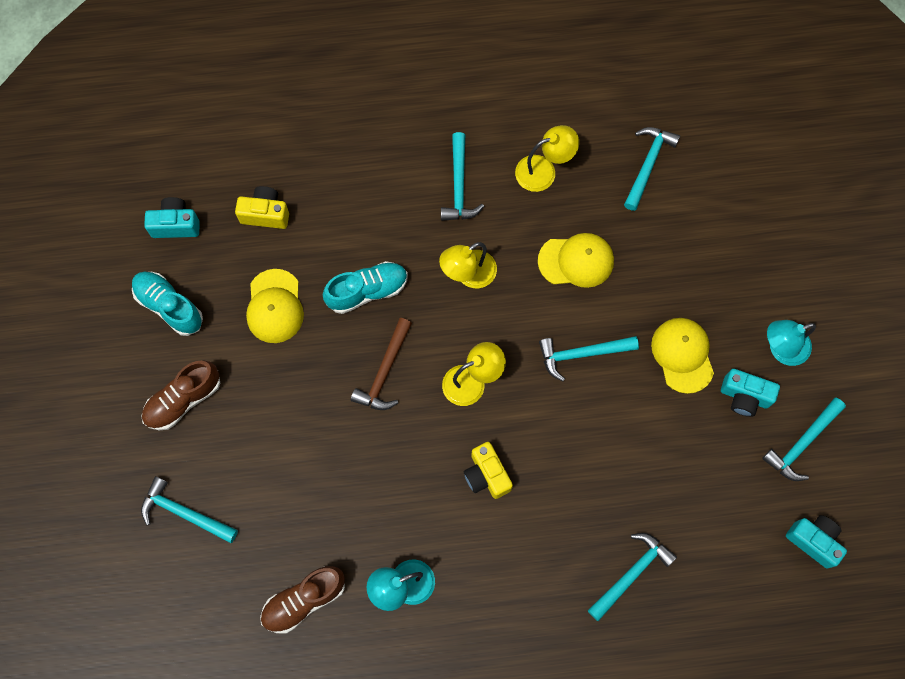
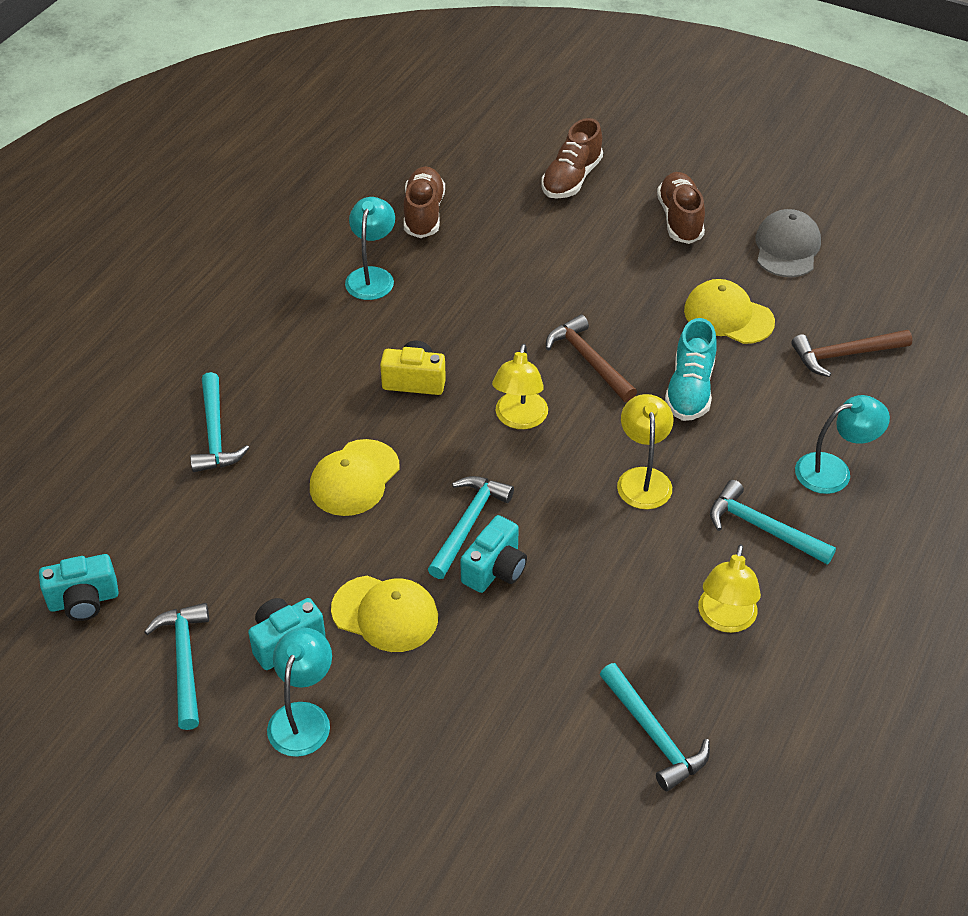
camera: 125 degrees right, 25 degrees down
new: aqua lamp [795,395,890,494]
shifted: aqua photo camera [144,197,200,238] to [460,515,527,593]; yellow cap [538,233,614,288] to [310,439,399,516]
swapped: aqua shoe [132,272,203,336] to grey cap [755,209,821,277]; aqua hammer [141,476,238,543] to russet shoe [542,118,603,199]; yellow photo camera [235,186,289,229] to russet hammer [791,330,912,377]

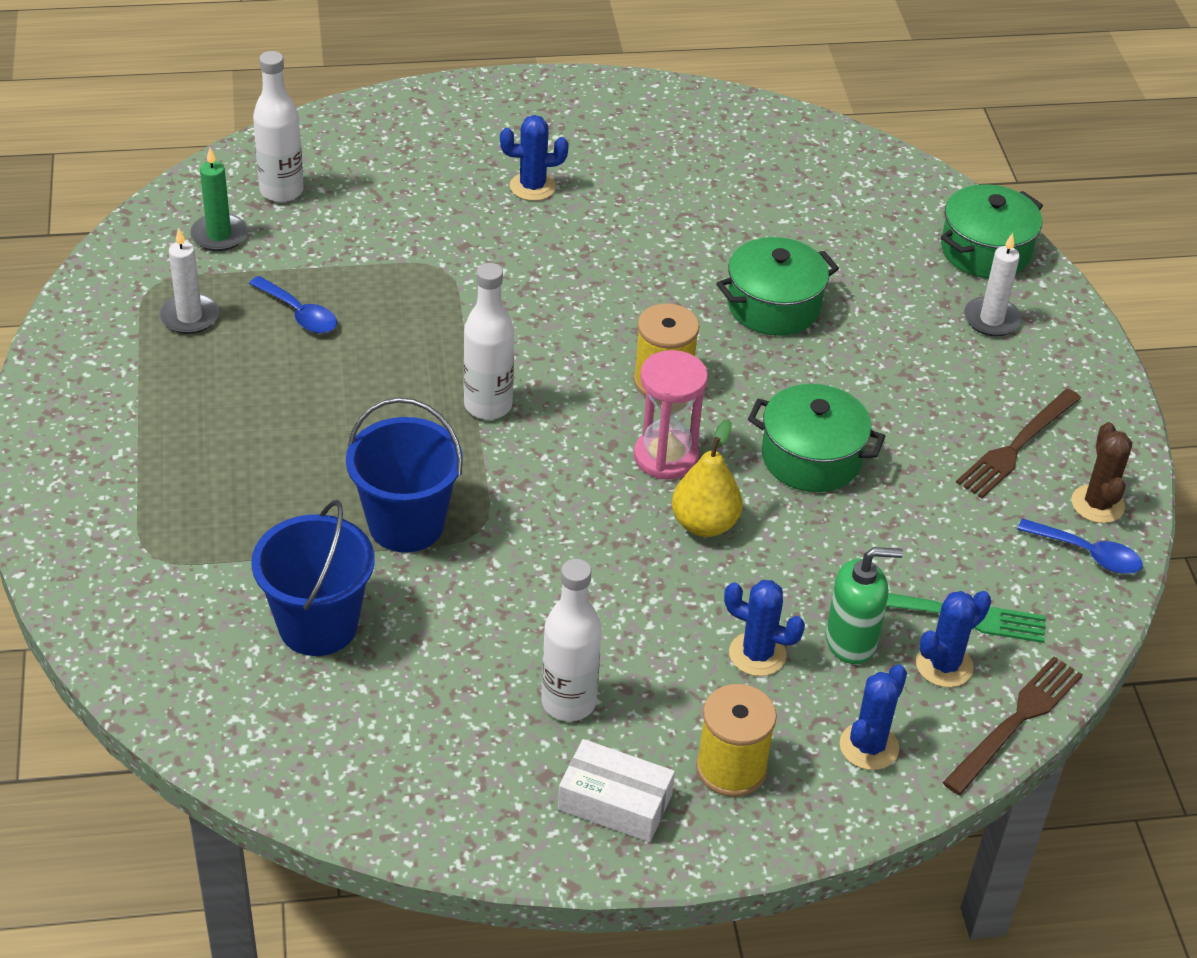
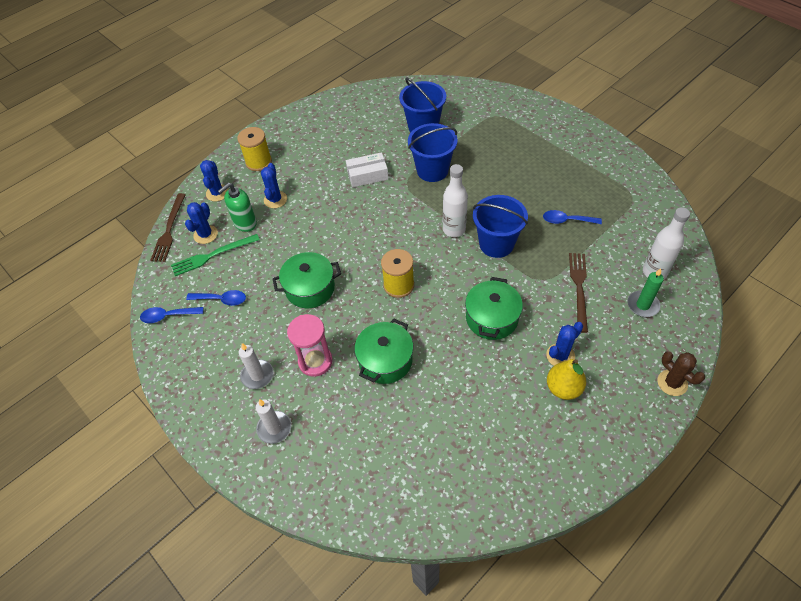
camera: 150 degrees right, 10 degrees up
gone: pure white bottle [541,559,602,721]
new: blue spoon [186,290,246,306]; blue sand bucket [473,195,528,258]
shifted: pure white candle [159,228,219,334] to [239,343,274,389]; emerald candle [190,148,248,251] to [627,268,664,317]; pure white package [558,739,675,842] to [346,152,388,187]; pink hourglass [634,350,708,480] to [287,314,333,377]; yellow pear fruit [672,419,742,537] to [547,359,586,400]; emerald stockpot [941,184,1043,279] to [465,277,523,340]; russet fork [956,389,1081,498] to [569,253,588,333]; russet saguaro cactus [1071,422,1132,523] to [658,351,705,396]
rotated: blue saguaro cactus [724,580,805,676] = [261,163,287,208] 75 degrees counterclockwise

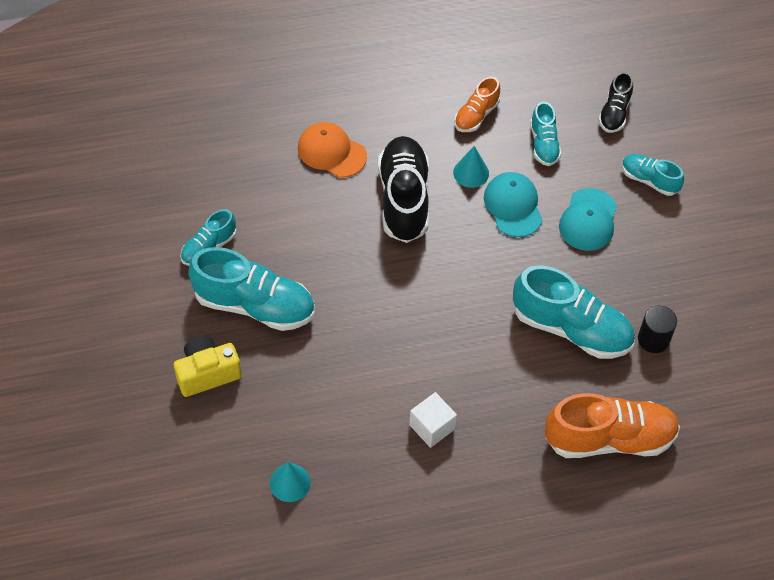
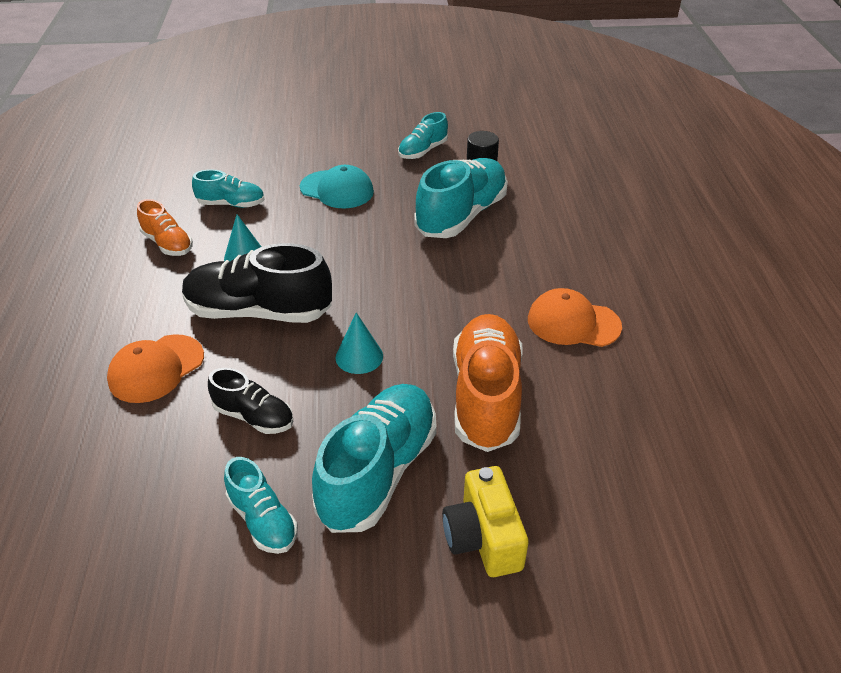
camera: 80 degrees left, 15 degrees down
gone: aqua cap [484,172,543,237]
shifted: aqua cone shape [270,462,311,502] to [336,313,383,374]; orange-coloured shoe [545,393,680,458] to [453,314,523,452]; jet-black shoe [598,72,633,133] to [208,368,293,434]; aqua shoe [622,154,684,196] to [398,112,448,159]
swapped: pure white block [409,392,457,448] to orange-coloured cap [528,288,622,347]

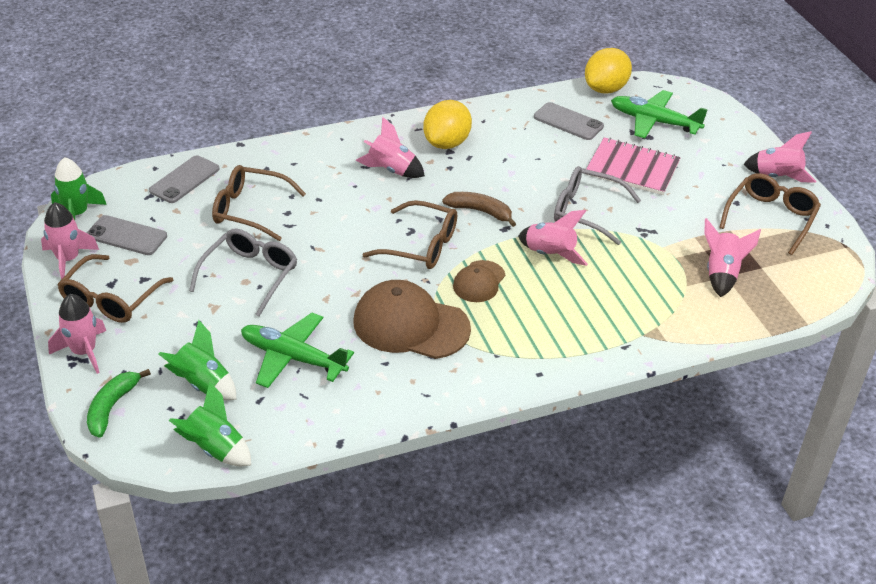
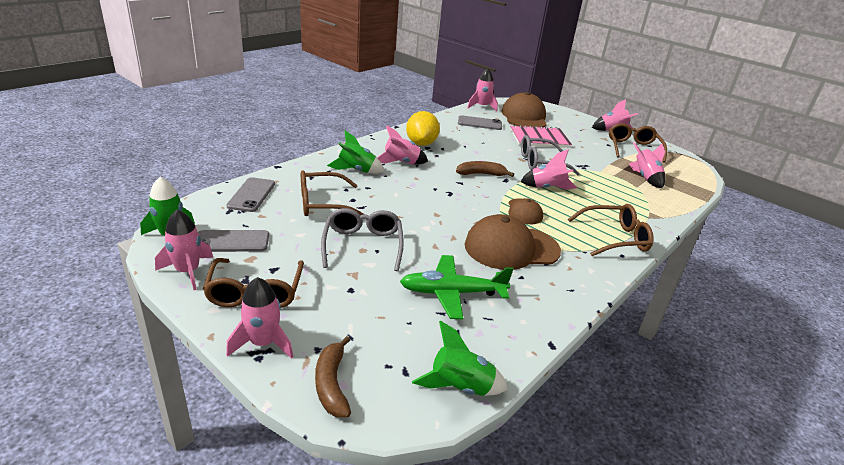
camera: 30 degrees left, 10 degrees down
shifted: emerald toy rocket [158,320,237,400] to [327,131,384,174]; russet eyeglasses [362,200,457,269] to [568,204,654,256]
swapped: yellow lemon [585,48,632,93] to pink toy rocket [467,68,498,112]; emerald aeroplane [611,90,708,138] to russet cap [501,92,547,128]
repainted: emerald banana [87,369,151,438] to russet banana [315,336,351,417]

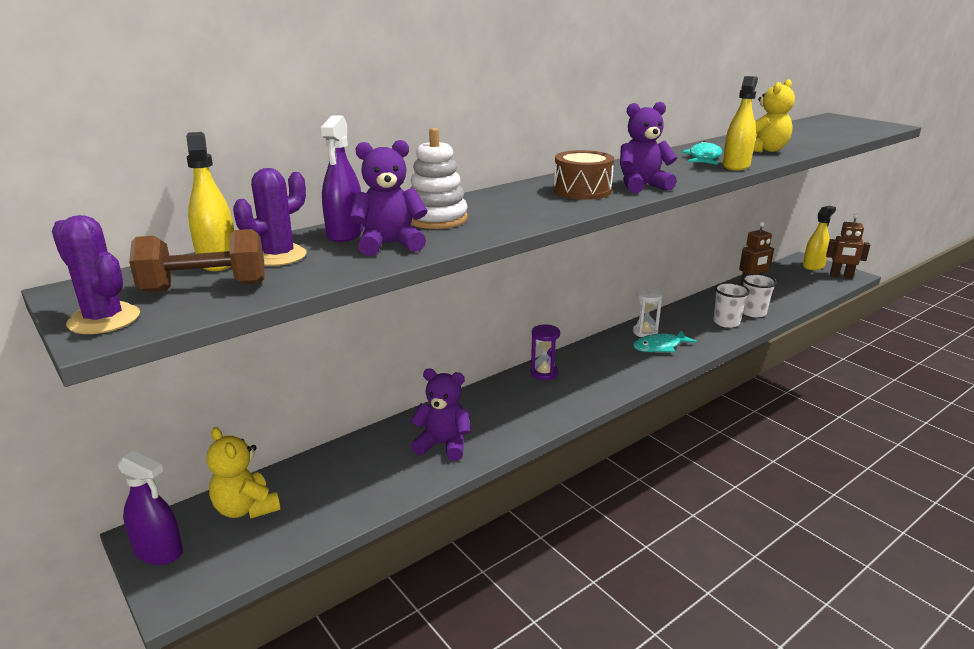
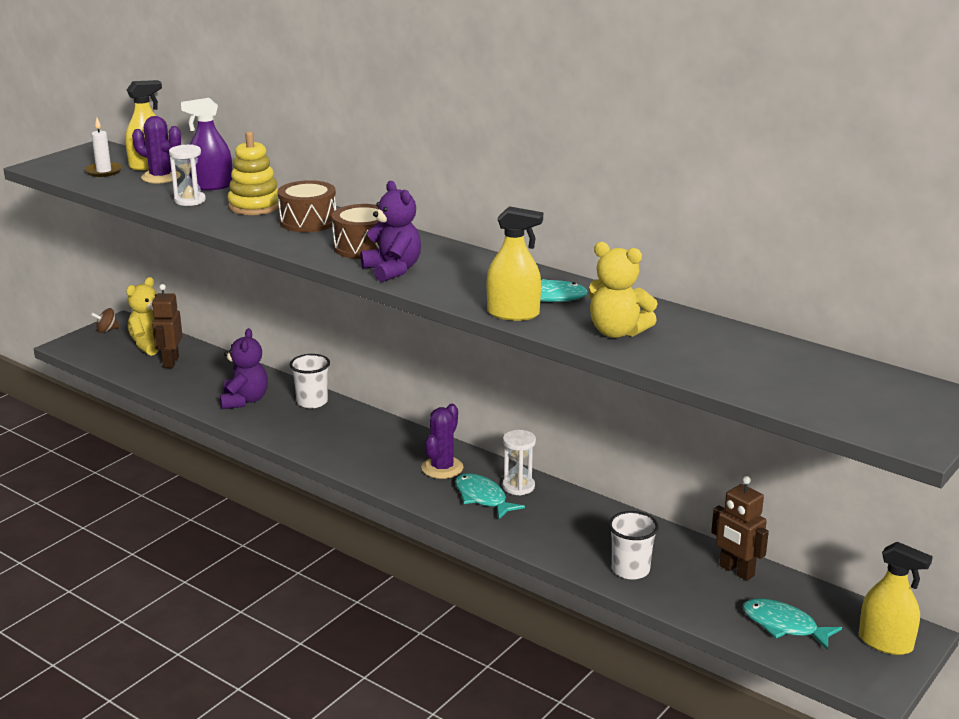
camera: 75 degrees right, 0 degrees up
gone: royal purple hourglass [530,325,560,380]
new: russet snare drum [278,180,336,232]; aqua fish [743,598,842,650]
shifted: royal purple saguaro cactus [52,215,140,334] to [421,404,463,479]; pure white beaker [713,282,750,328] to [290,354,330,408]; russet robot [826,214,870,279] to [152,284,183,368]
swapped: royal purple sprayer [117,451,183,565] to russet whirligig [91,308,119,333]; russet hand weight [129,229,265,292] to pure white candle [85,118,122,177]; royal purple teddy bear [350,140,427,256] to pure white hourglass [169,145,206,206]
repainted: pure white stacking rings [410,128,468,229] to yellow stacking rings [228,131,281,215]

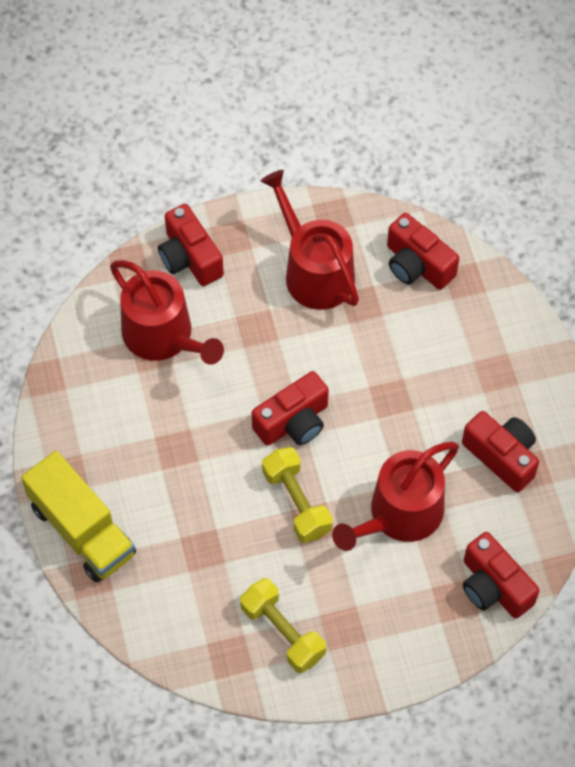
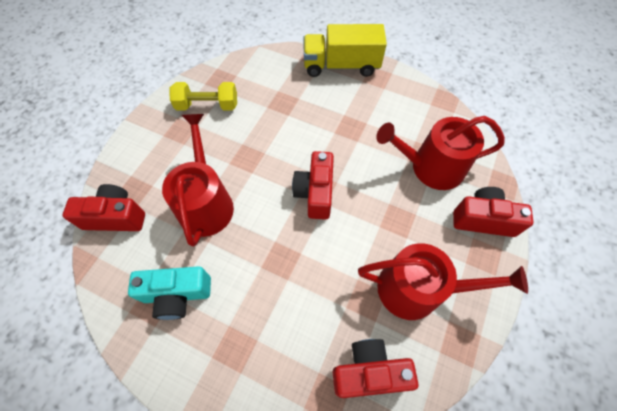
camera: 130 degrees right, 0 degrees up
gone: yellow hand weight [262,447,333,543]
repainted: red photo camera [462,411,539,492] to aqua photo camera [128,266,211,320]

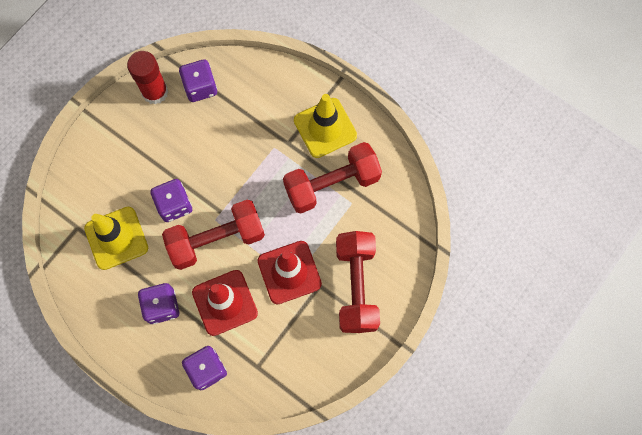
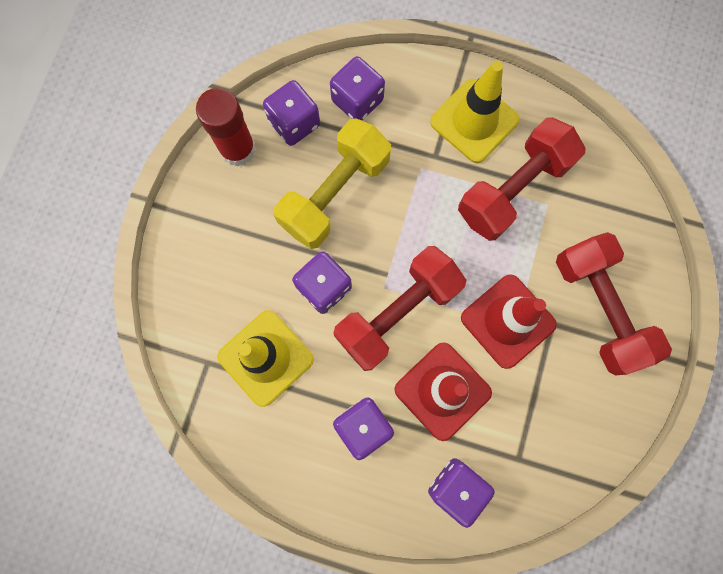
camera: 20 degrees left, 5 degrees up
new: yellow hand weight [274,118,391,249]; royal purple die [330,56,385,120]

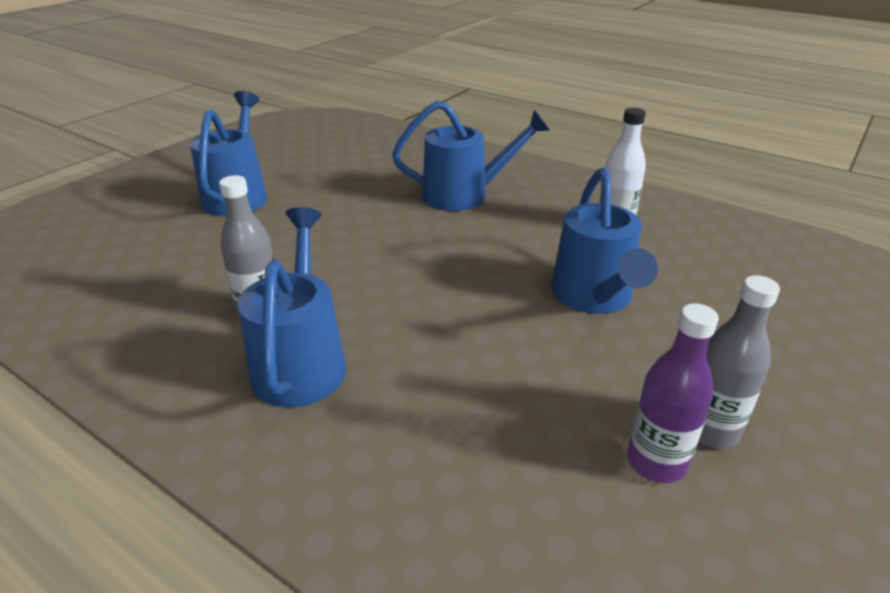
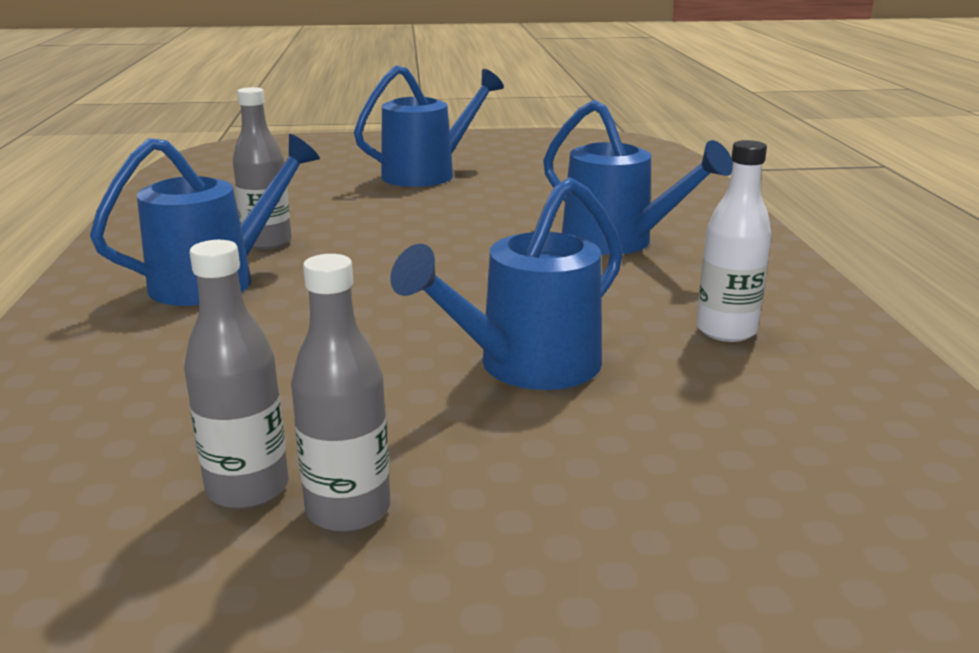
camera: 50 degrees right, 10 degrees down
repainted: royal purple bottle [627,303,719,483] to grey bottle [184,240,289,509]

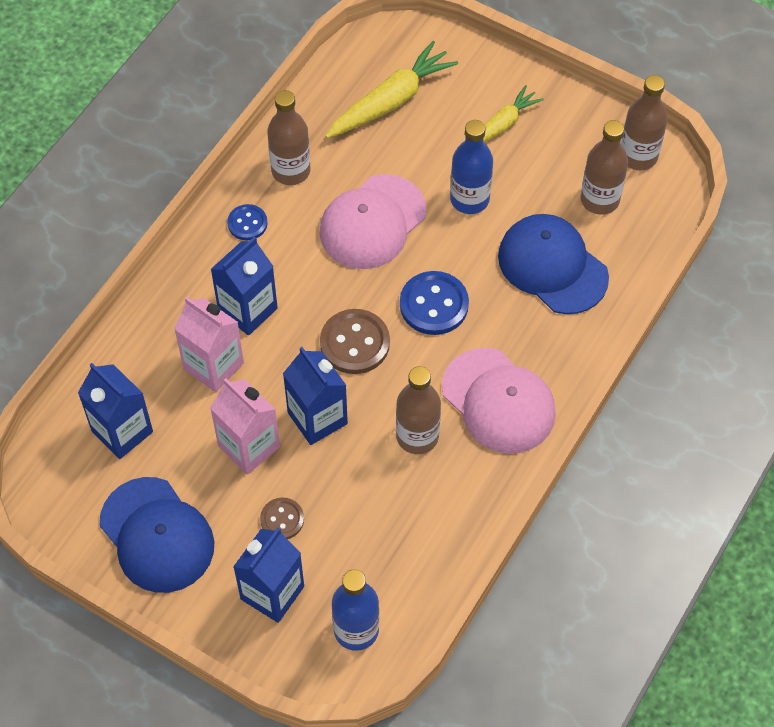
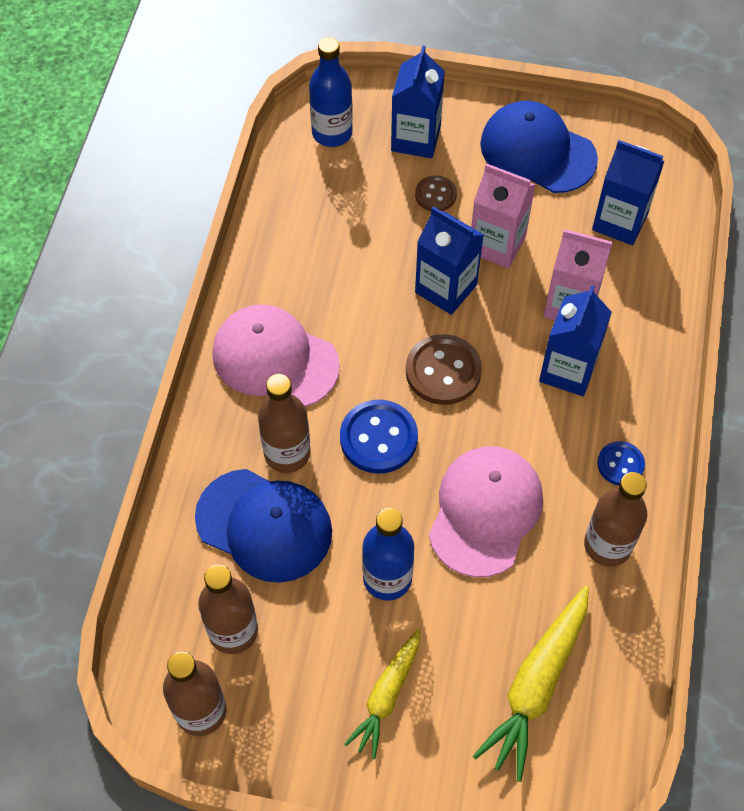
camera: 160 degrees right, 0 degrees up
shifted: russet bottle [396,366,441,454] to [258,374,311,473]

